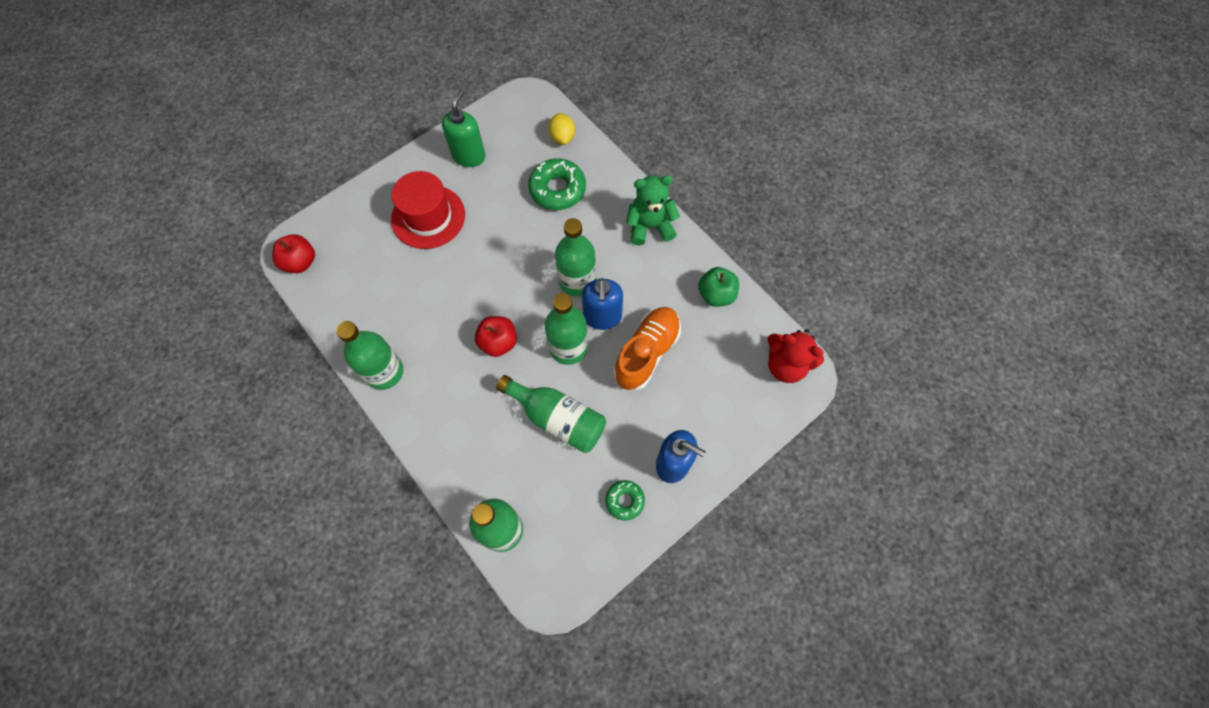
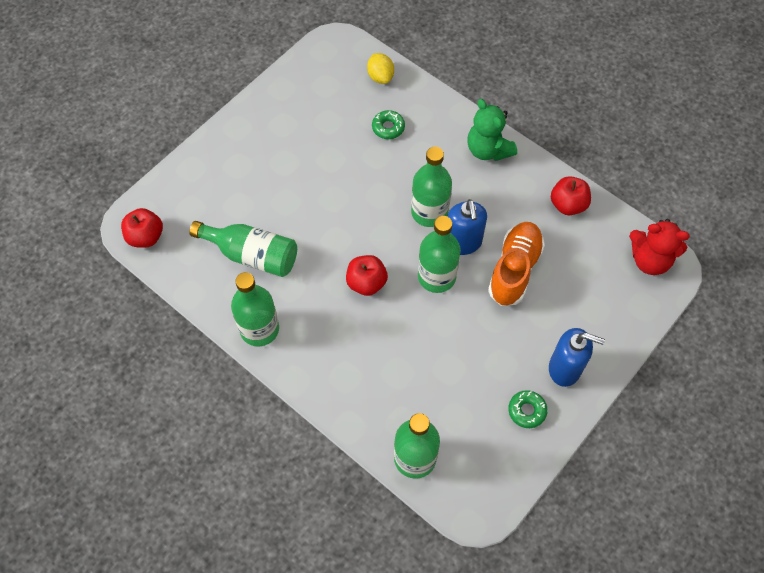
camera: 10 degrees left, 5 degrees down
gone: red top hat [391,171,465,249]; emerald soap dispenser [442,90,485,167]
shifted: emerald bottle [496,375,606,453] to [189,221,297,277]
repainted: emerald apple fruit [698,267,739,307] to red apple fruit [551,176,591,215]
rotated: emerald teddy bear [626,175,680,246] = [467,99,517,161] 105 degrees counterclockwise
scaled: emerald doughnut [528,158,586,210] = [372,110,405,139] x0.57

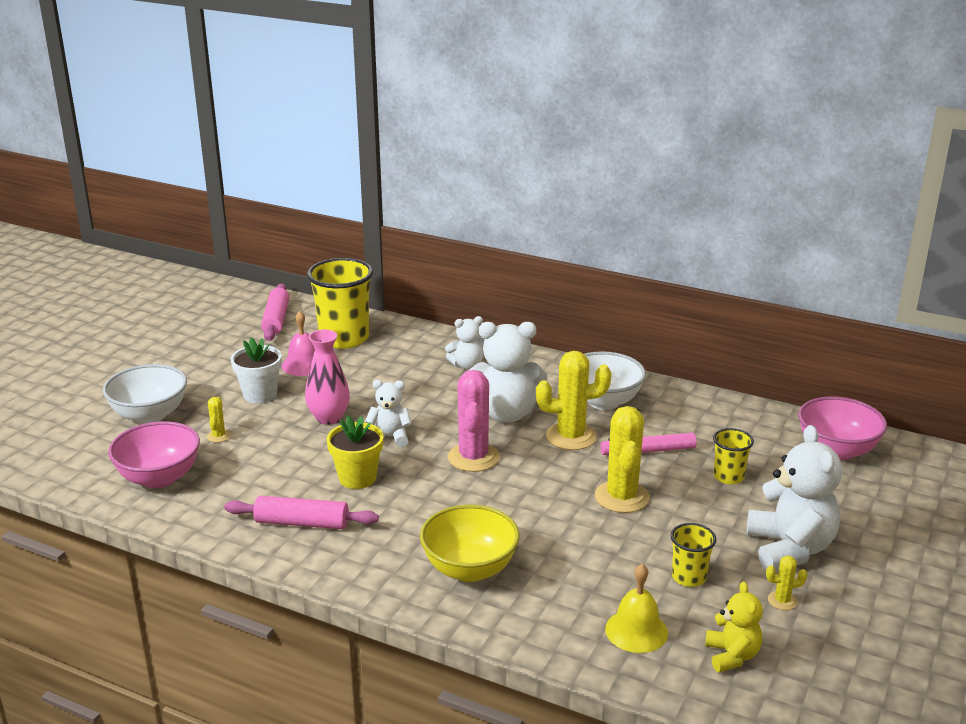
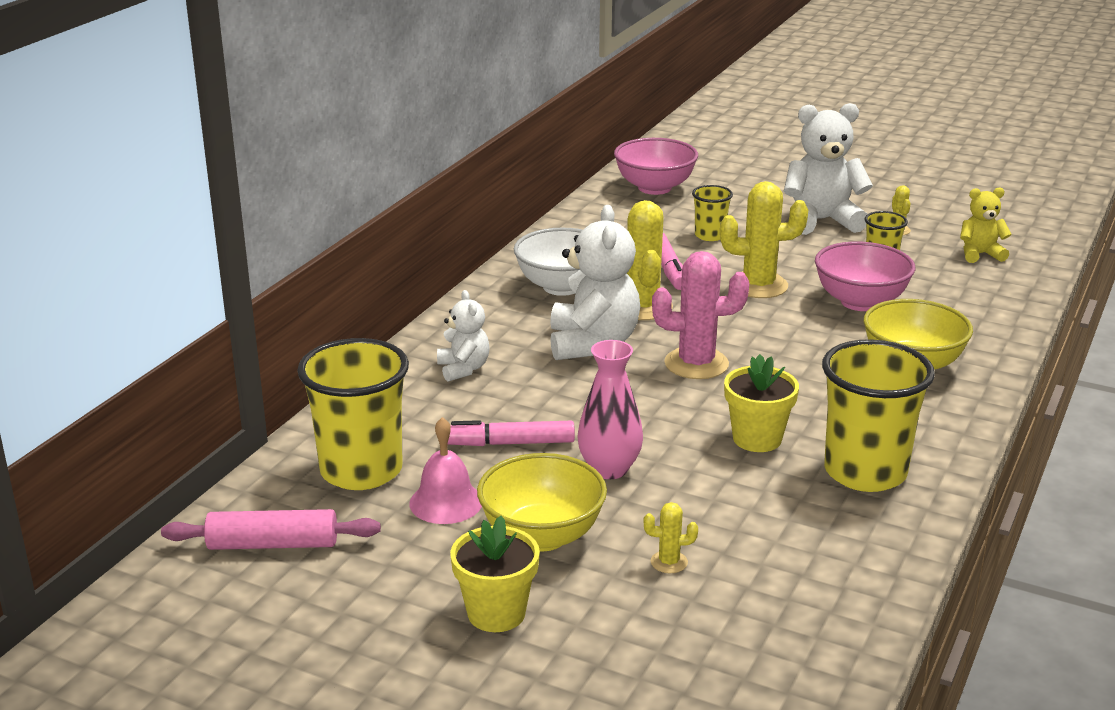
camera: 90 degrees left, 0 degrees up
gone: pure white serving bowl [103,364,187,424]; pure white teddy bear [365,380,412,447]; yellow hand bell [605,564,668,653]
new: pink felt pen [447,420,575,446]; yellow plant pot [450,516,540,632]
shifted: pink serving bowl [108,421,200,488] to [815,242,915,311]
swapped: pink pastry roller [224,496,379,529] to yellow beaker [822,339,935,492]; pure white plant pot [231,337,282,404] to yellow serving bowl [477,453,607,551]

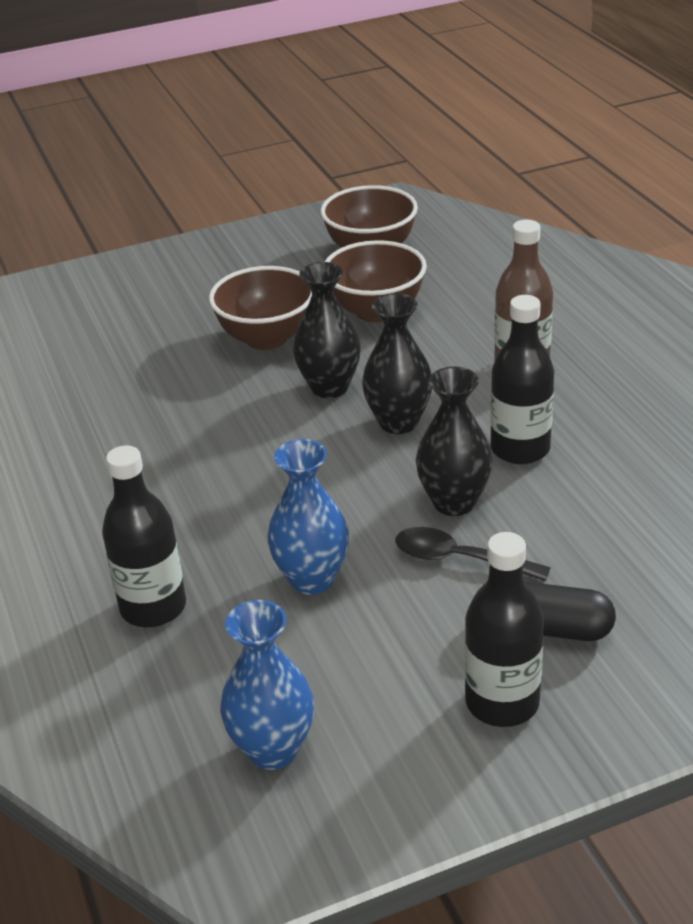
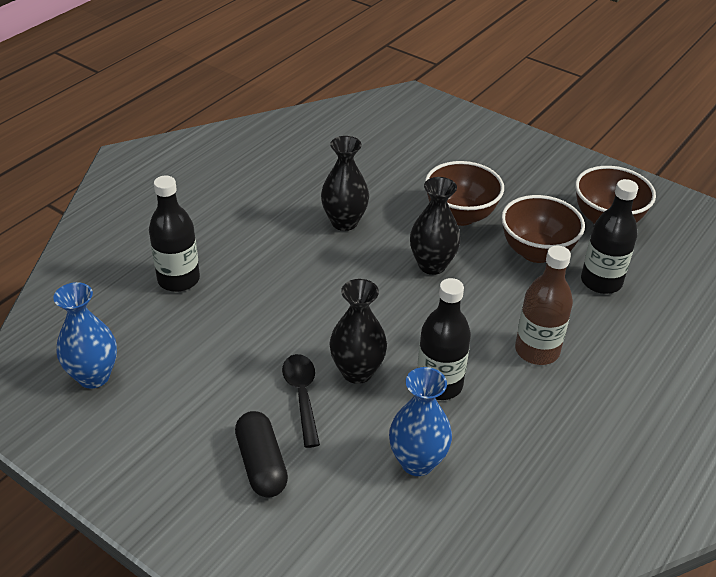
camera: 55 degrees right, 5 degrees up
shifted: blue tall vase [268,439,349,595] to [389,367,452,476]; jet-black tall vase [362,293,432,434] to [321,136,369,231]; jet-black bottle [465,532,544,727] to [581,179,638,294]

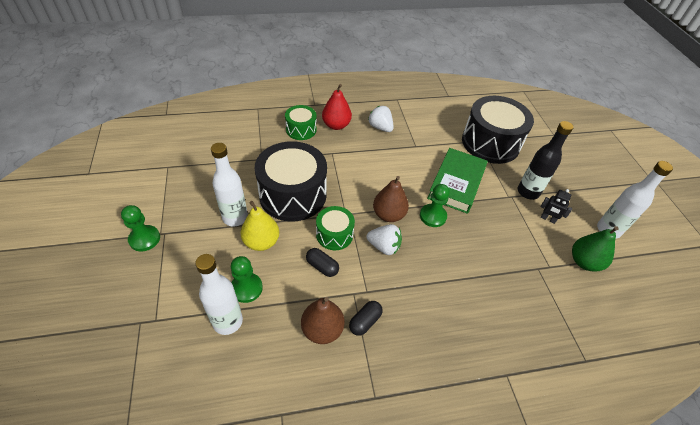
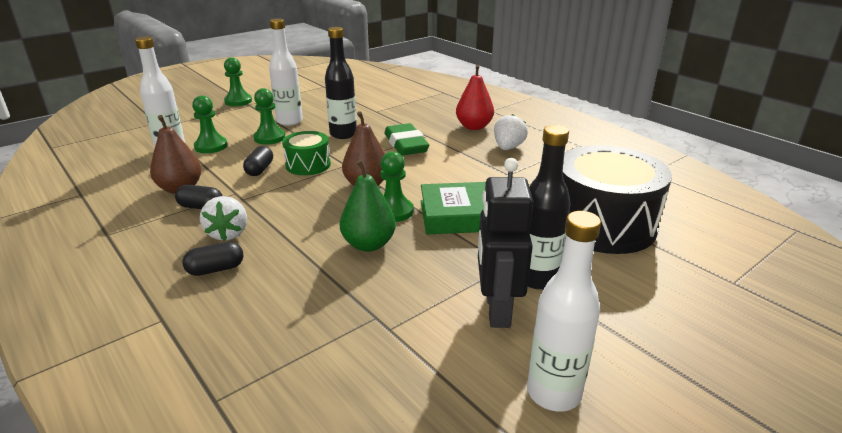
camera: 65 degrees right, 20 degrees down
gone: emerald snare drum [285,105,316,140]
new: jet-black pill shape [182,242,243,276]; emerald gum eraser [384,123,429,155]
shifted: pure white strawberry [366,224,402,255] to [200,196,247,241]; emerald pear fruit [572,226,619,271] to [340,160,396,252]
swapped: yellow pear fruit [241,201,279,251] to emerald pawn [253,88,285,144]; jet-black snare drum [255,141,327,222] to jet-black bottle [325,27,357,139]
scaled: jet-black robot [540,189,572,224] = [478,158,533,328] x1.97

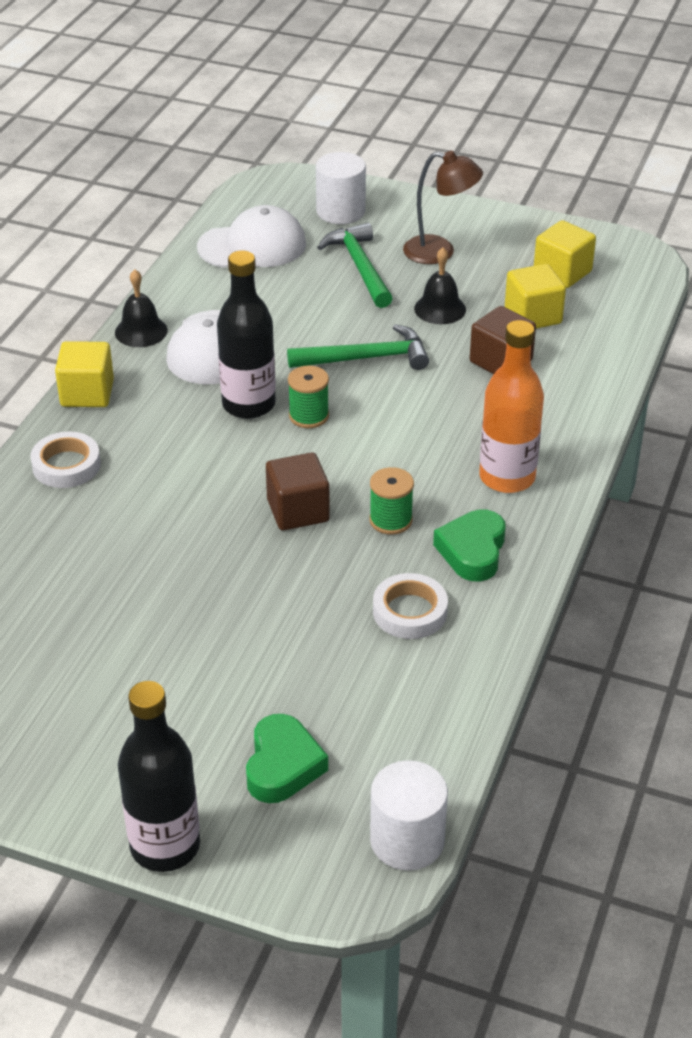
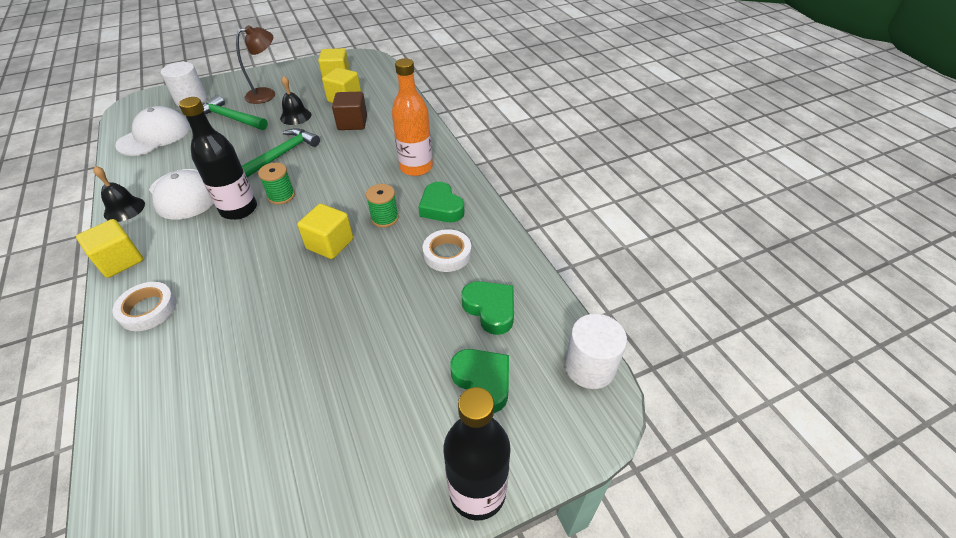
camera: 45 degrees left, 5 degrees up
new: emerald love heart [461,281,514,335]
repainted: russet block [266,453,330,530] to yellow block [297,204,353,259]

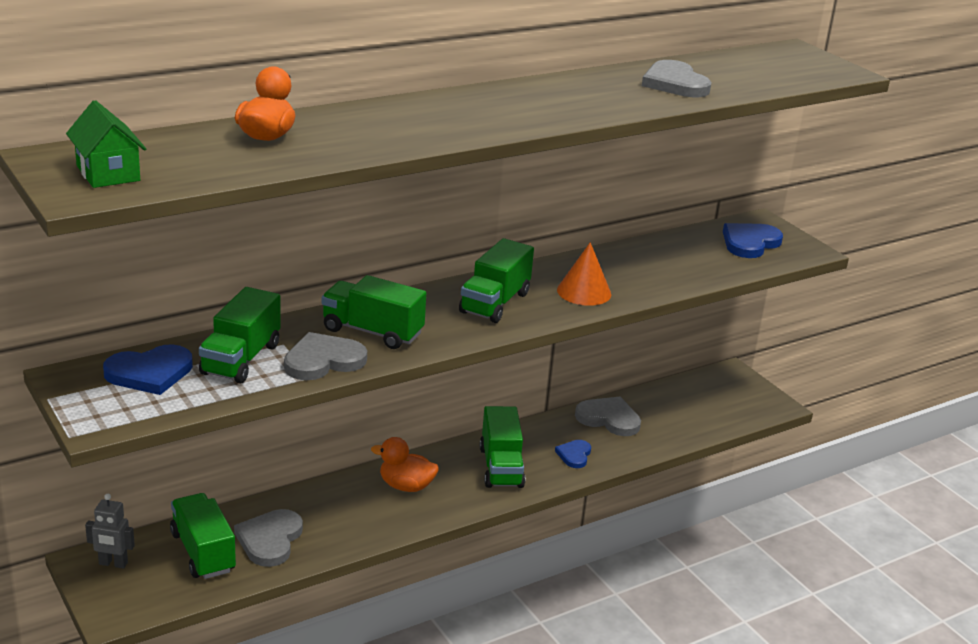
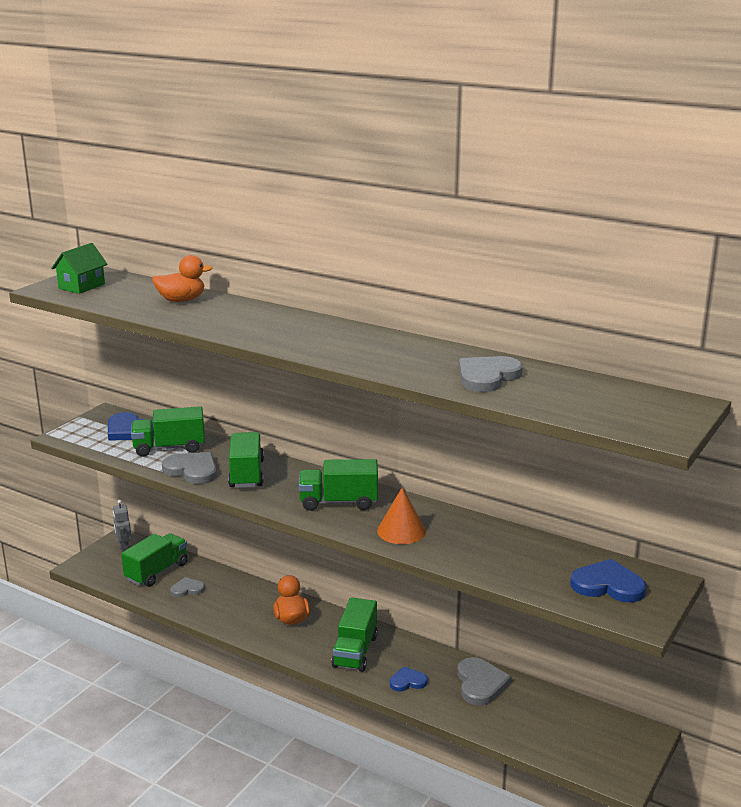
camera: 65 degrees right, 5 degrees down
rotated: emerald toy truck [480,406,525,488] = [331,597,378,672] 45 degrees counterclockwise
scaled: grey love heart [234,509,303,567] = [170,577,205,597] x0.60

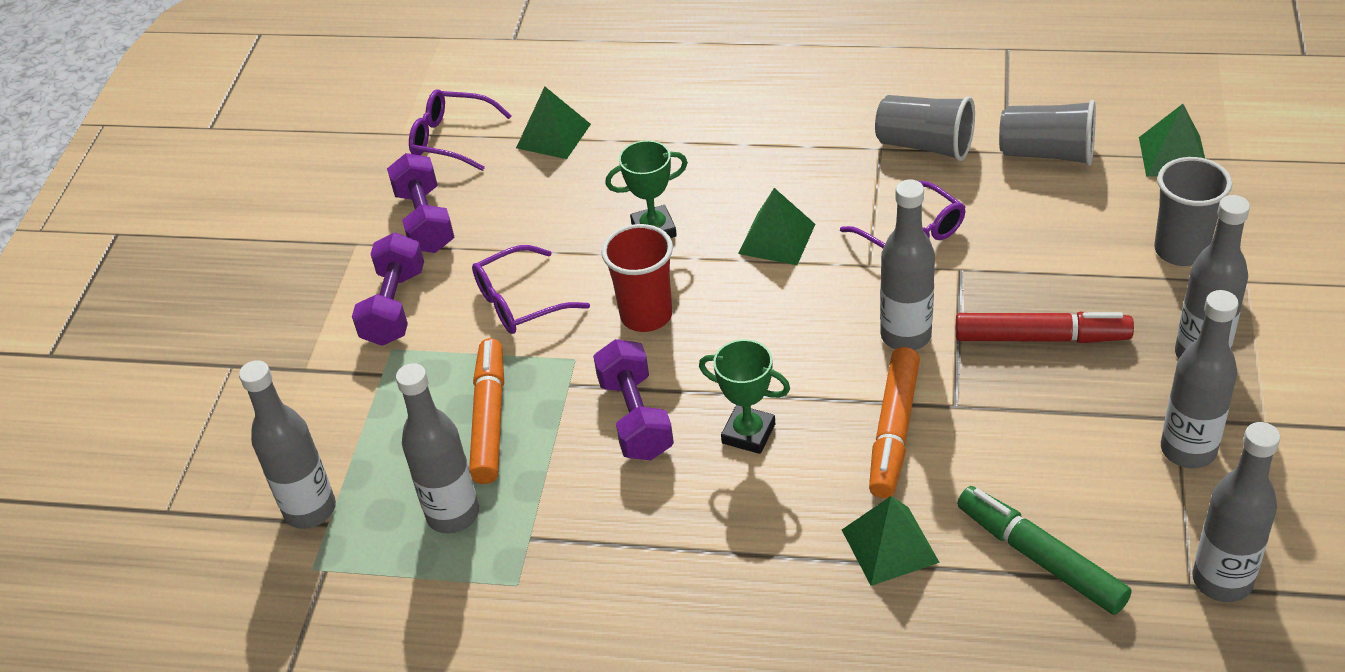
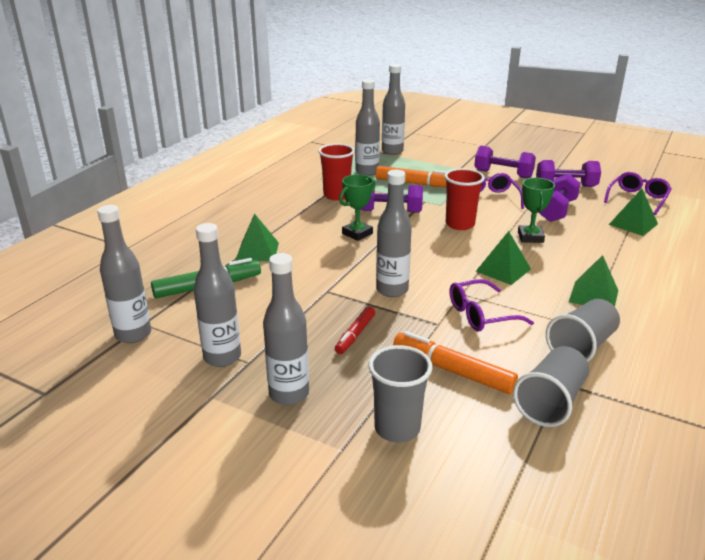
camera: 105 degrees right, 15 degrees down
new: red beaker [318,143,355,200]; royal purple hand weight [538,174,581,222]
shifted: orange-coloured felt pen [869,347,920,498] to [393,331,518,394]; emerald pyramid shape [1139,104,1205,177] to [569,255,619,306]
scaled: red felt pen [956,312,1134,343] = [335,306,375,354] x0.62

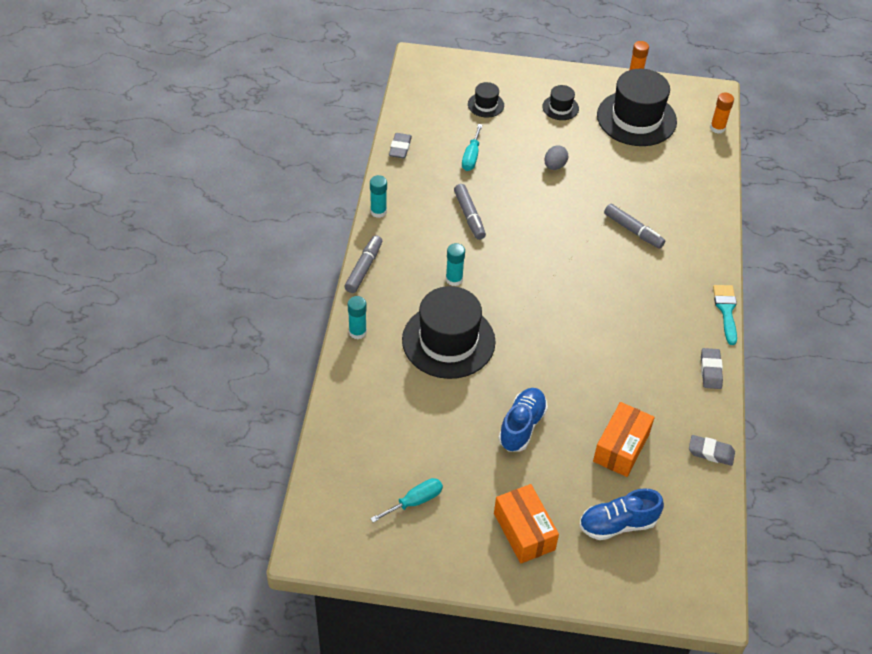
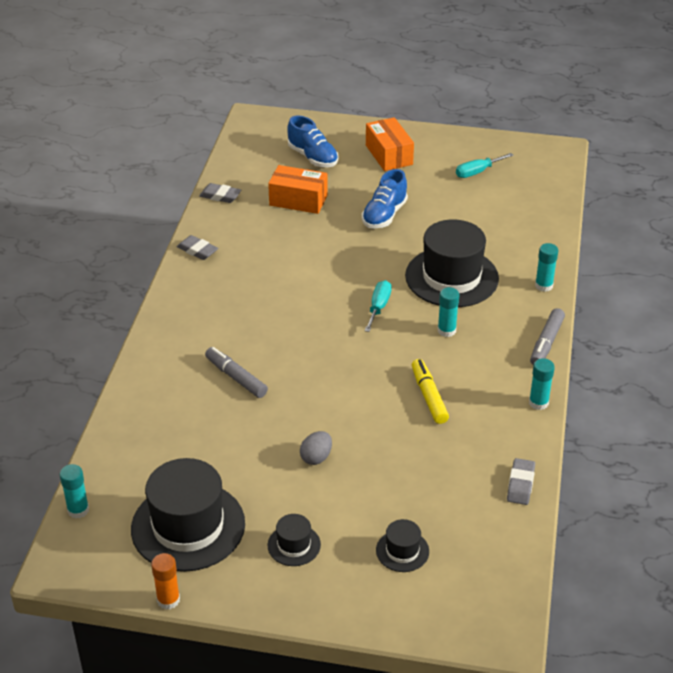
camera: 175 degrees left, 10 degrees down
gone: aqua brush [713,285,737,345]
shifted: aqua hand screwdriver [462,124,482,171] to [364,280,392,332]
repainted: grey felt pen [454,184,486,240] to yellow felt pen [412,359,449,424]; orange-coloured glue [710,92,734,134] to aqua glue [60,464,89,519]
rotated: blue shoe [579,488,664,540] = [287,115,338,167] 60 degrees clockwise; orange-coloured package [593,402,655,477] = [268,165,328,214] 75 degrees clockwise; grey gum eraser [701,348,723,389] = [177,235,218,260] 60 degrees counterclockwise

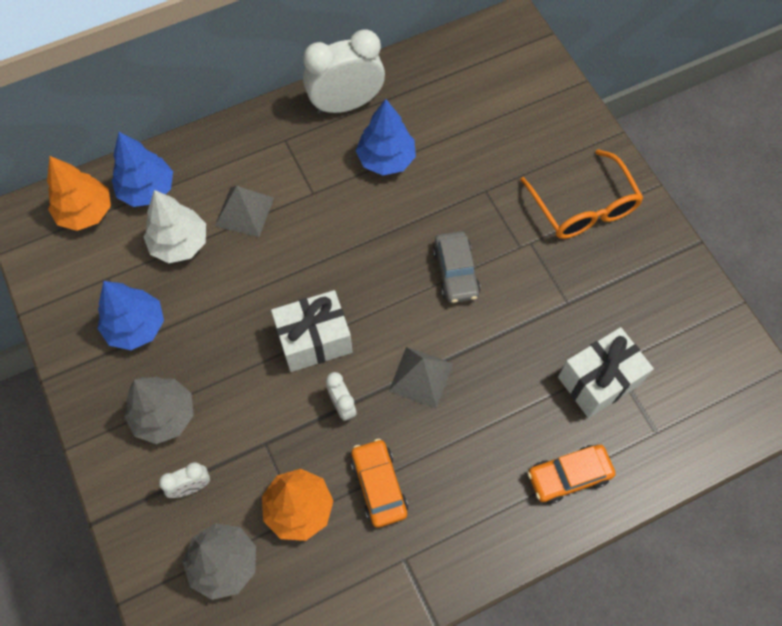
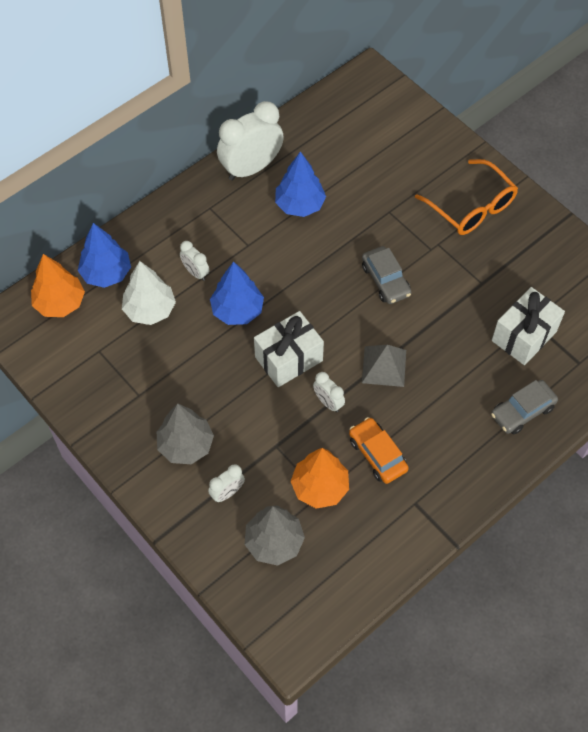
camera: 15 degrees left, 5 degrees down
shifted: blue tree [97,281,164,350] to [210,261,264,325]
swapped: grey pyramid shape [215,186,274,237] to pure white bedside clock [180,241,209,281]
repainted: orange-coloured automobile [527,445,616,504] to grey automobile [491,380,558,434]

